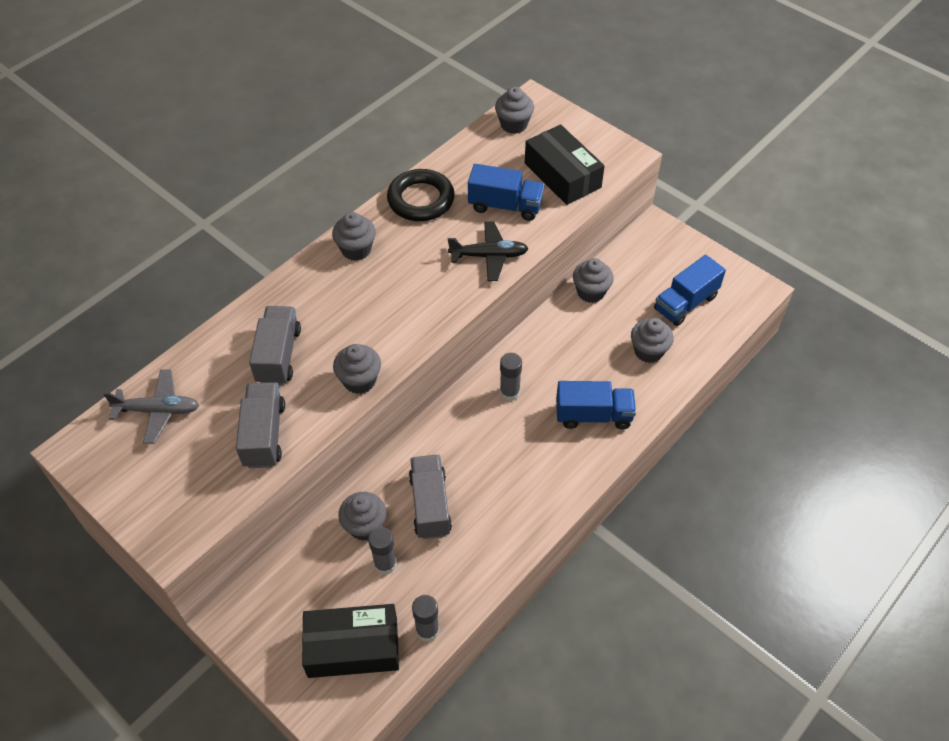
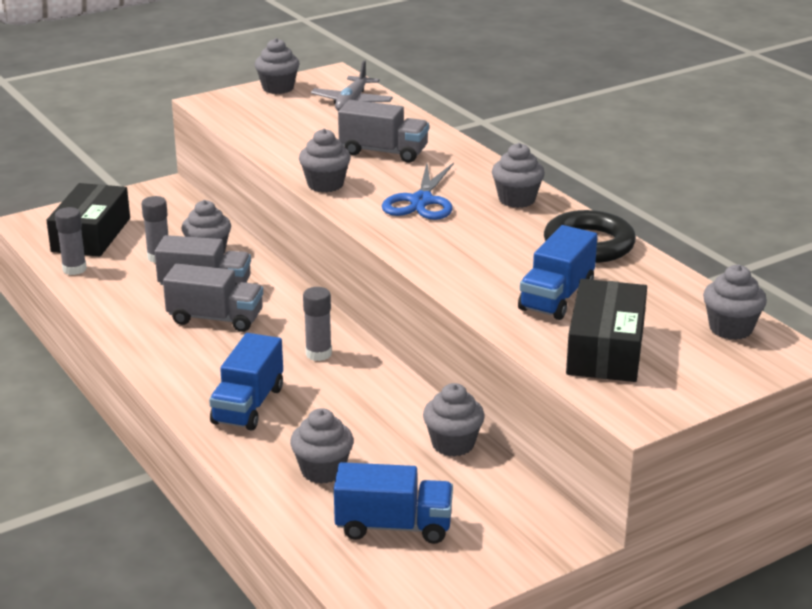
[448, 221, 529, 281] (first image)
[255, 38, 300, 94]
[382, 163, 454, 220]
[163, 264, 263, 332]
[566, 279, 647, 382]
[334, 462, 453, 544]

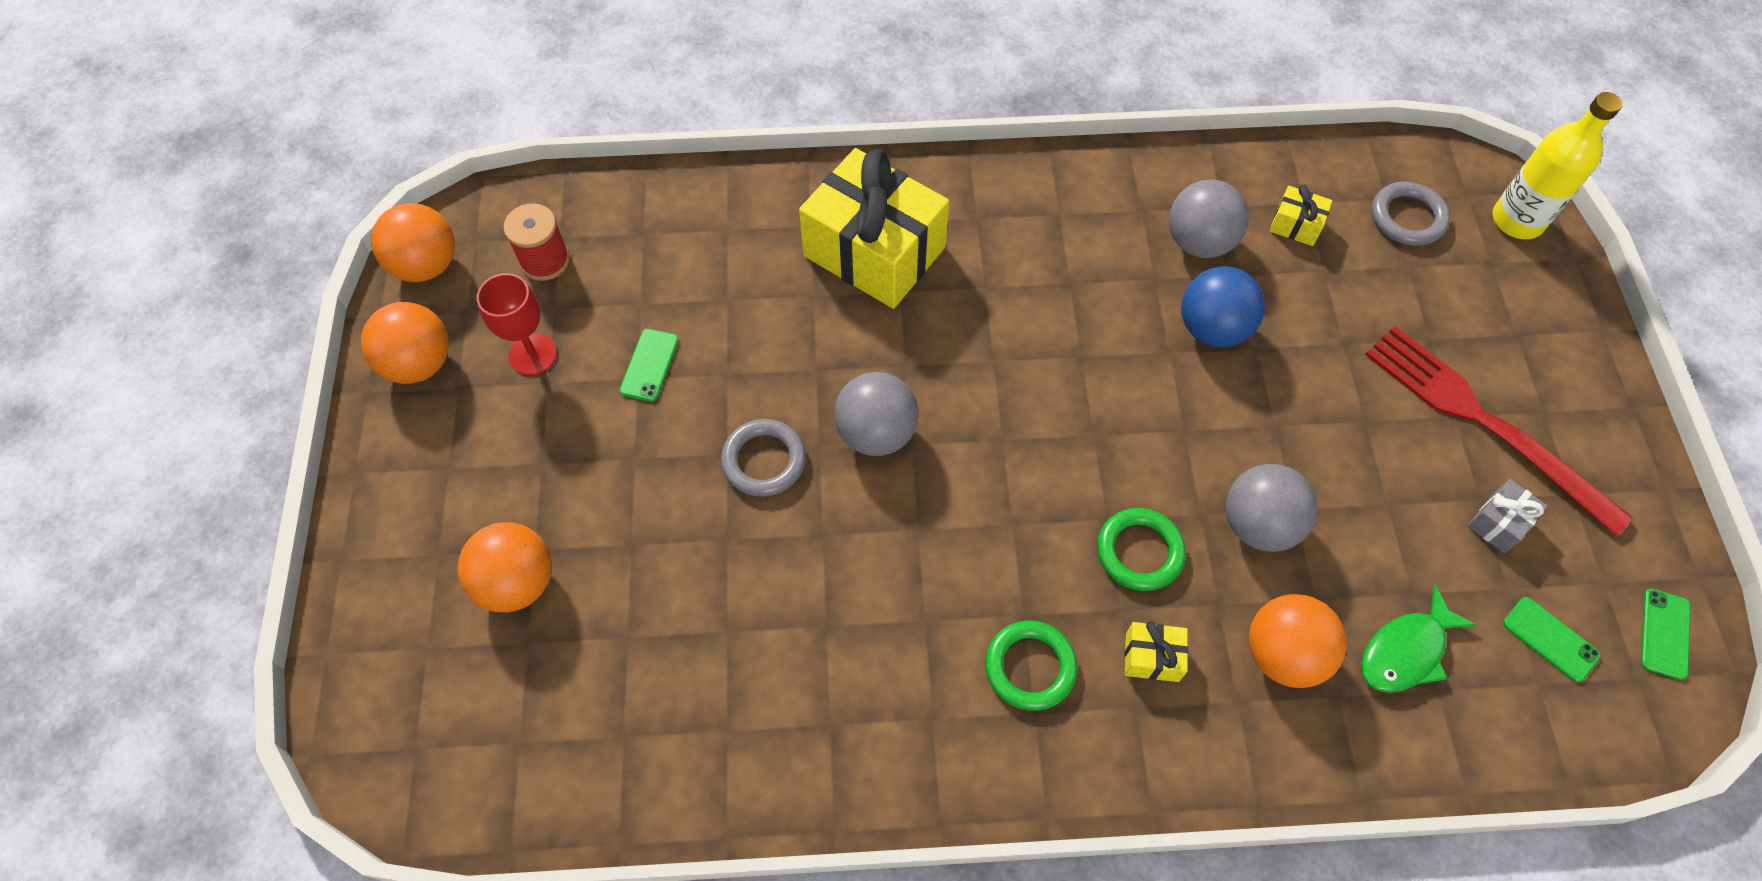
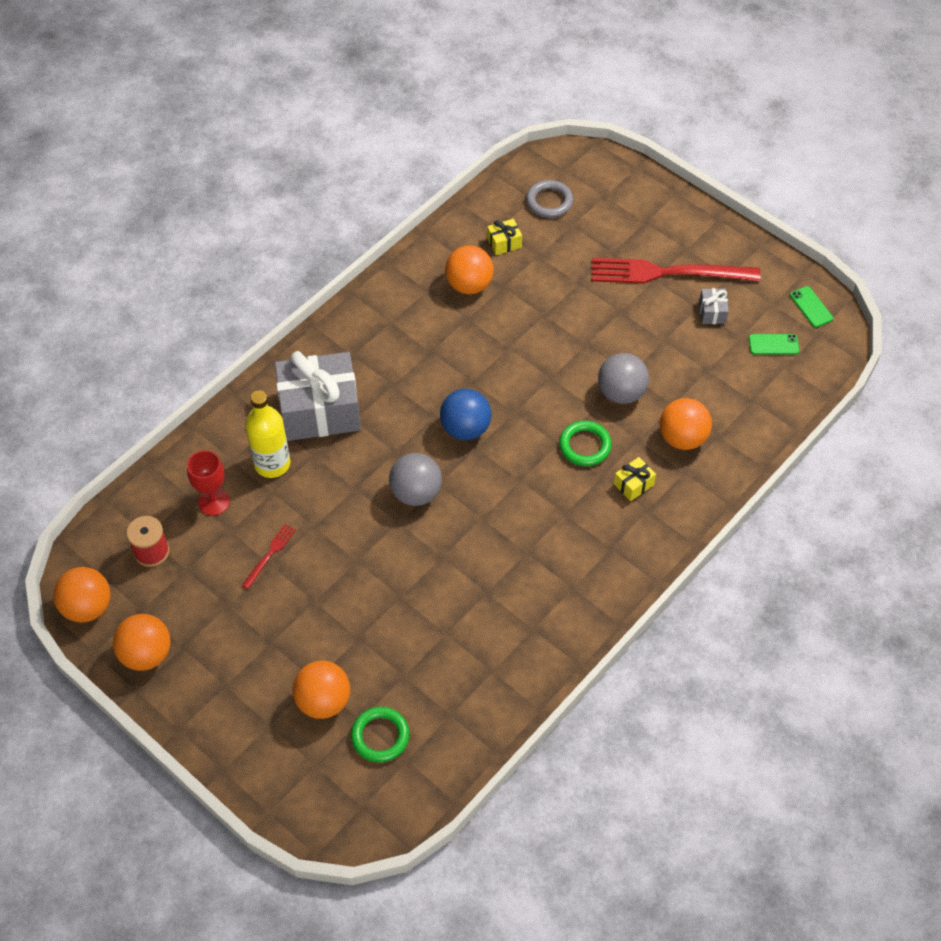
[721, 419, 806, 497] (first image)
[1361, 585, 1477, 693] (first image)
[187, 450, 230, 516]
[351, 707, 410, 763]
[440, 389, 492, 440]
[245, 391, 290, 478]
[242, 524, 296, 589]
[275, 351, 361, 441]
[445, 245, 494, 294]

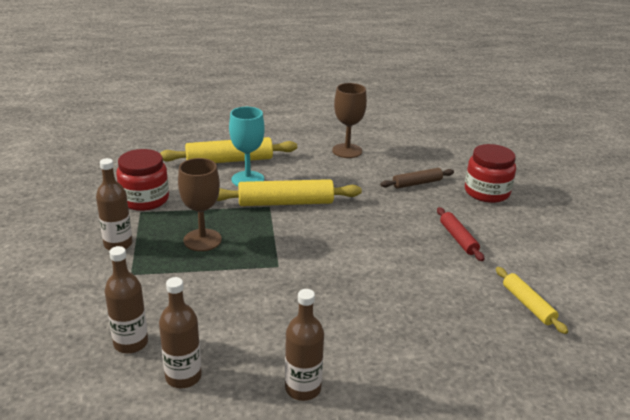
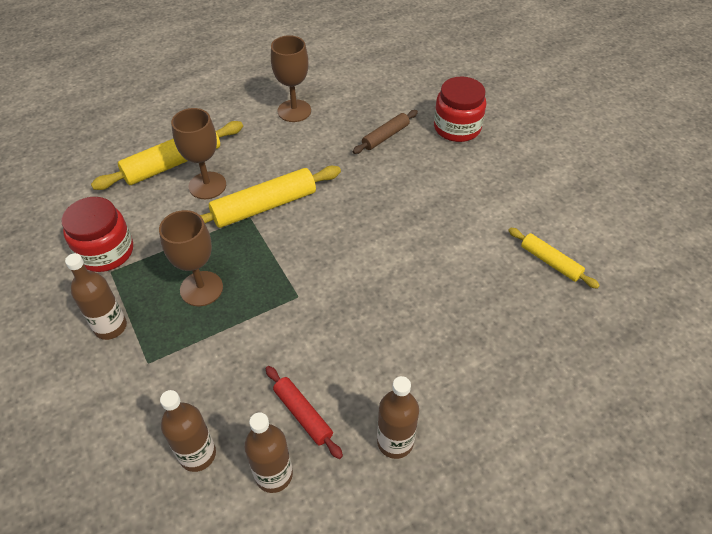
[265, 366, 343, 459]
[171, 108, 226, 199]

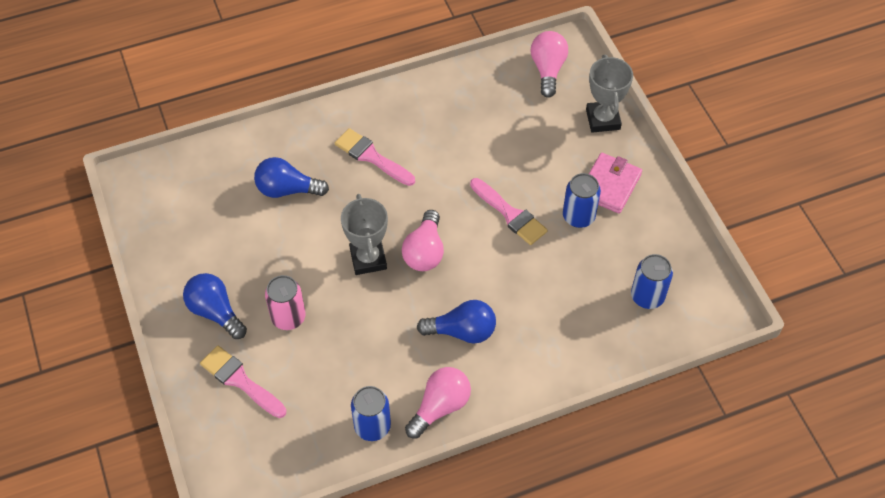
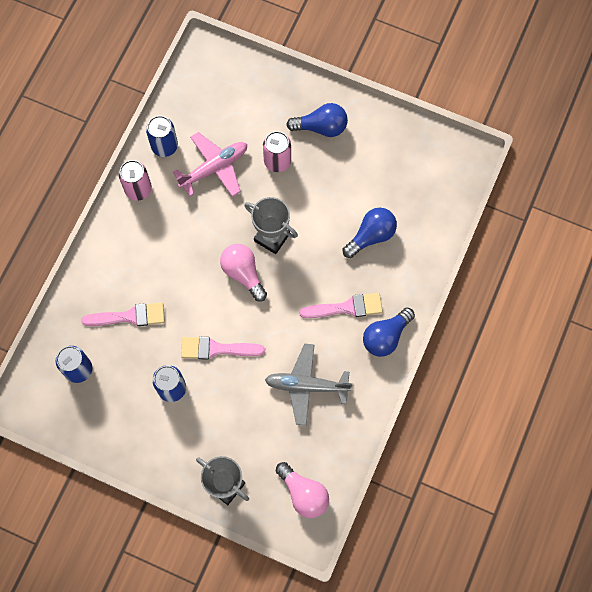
[589, 153, 642, 214] (first image)
[173, 132, 247, 197]
[265, 344, 352, 426]
[81, 302, 165, 326]
[363, 308, 415, 357]
[119, 160, 152, 201]

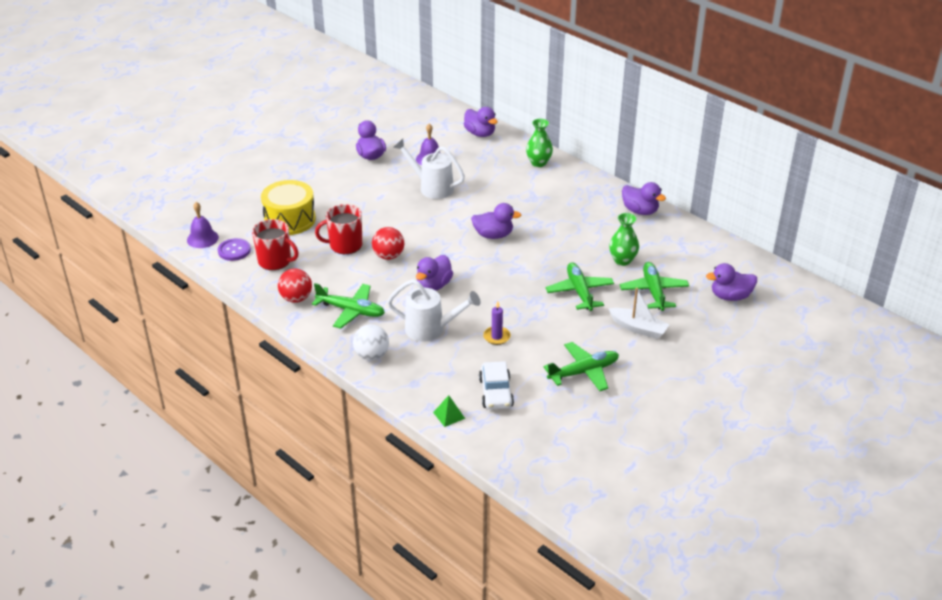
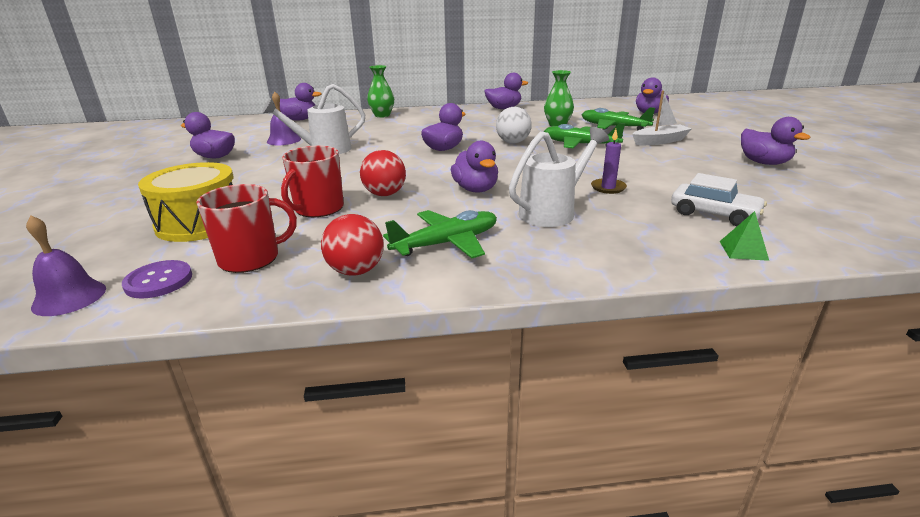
[543, 342, 619, 391] (first image)
[741, 117, 811, 165]
[496, 107, 532, 143]

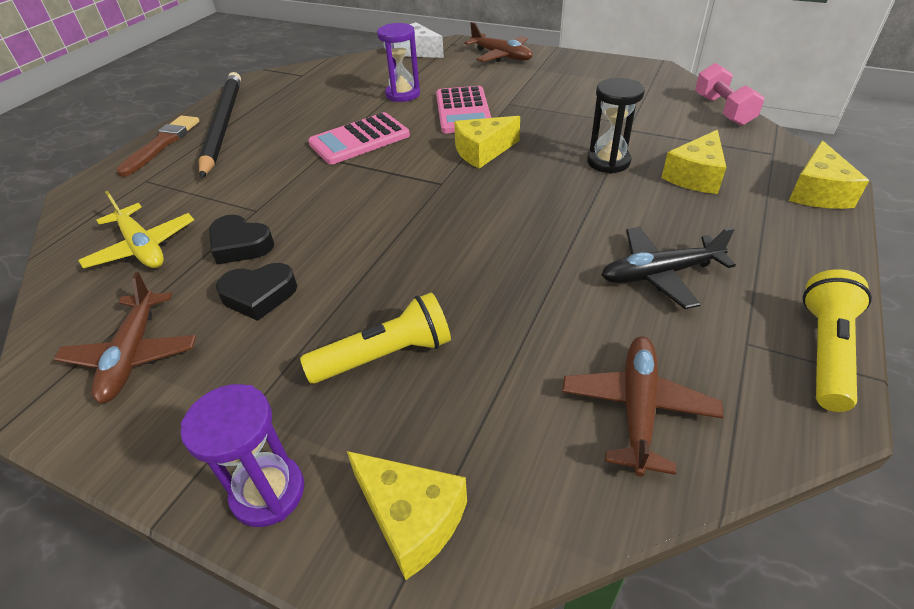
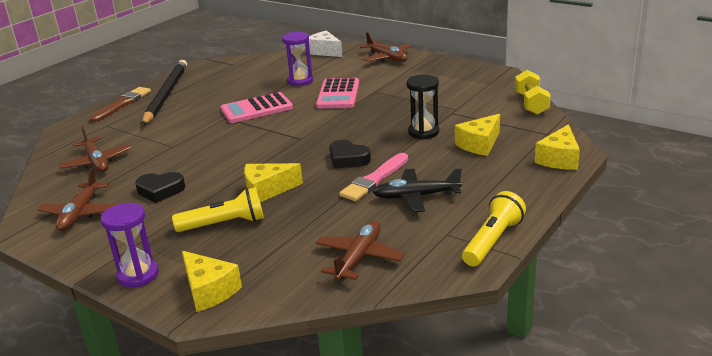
[339, 153, 408, 201]
[329, 140, 371, 168]
[244, 163, 303, 202]
[58, 126, 132, 172]
[515, 70, 551, 115]

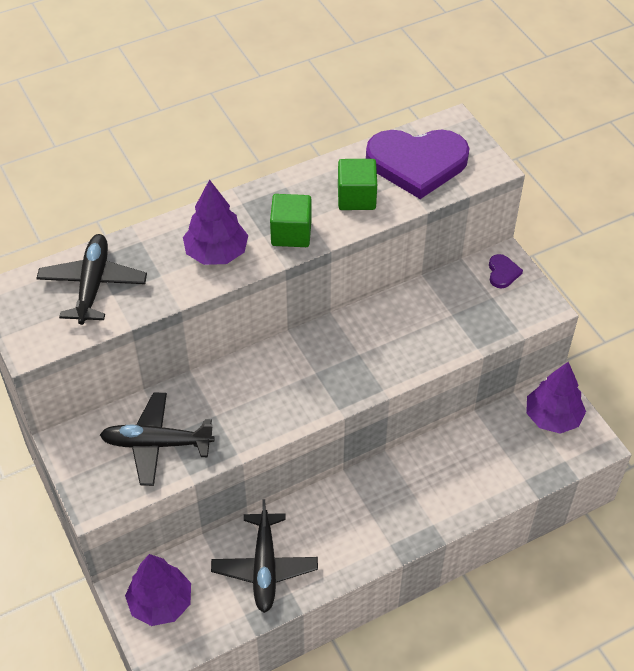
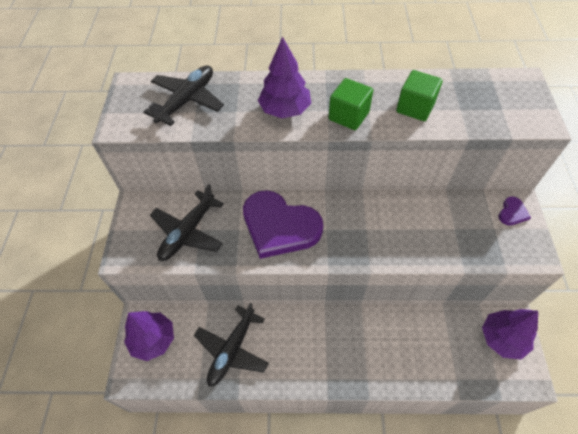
[243, 190, 323, 259]
[150, 184, 224, 261]

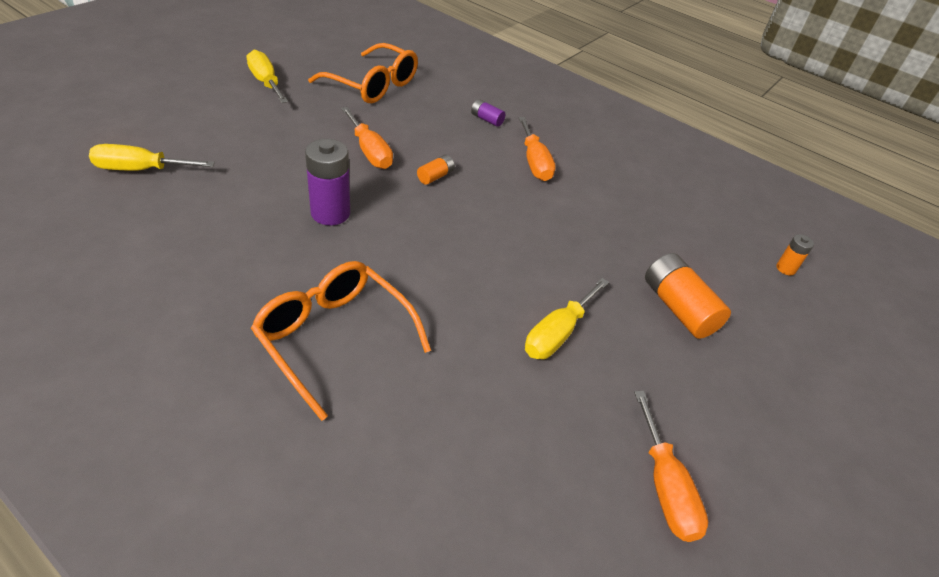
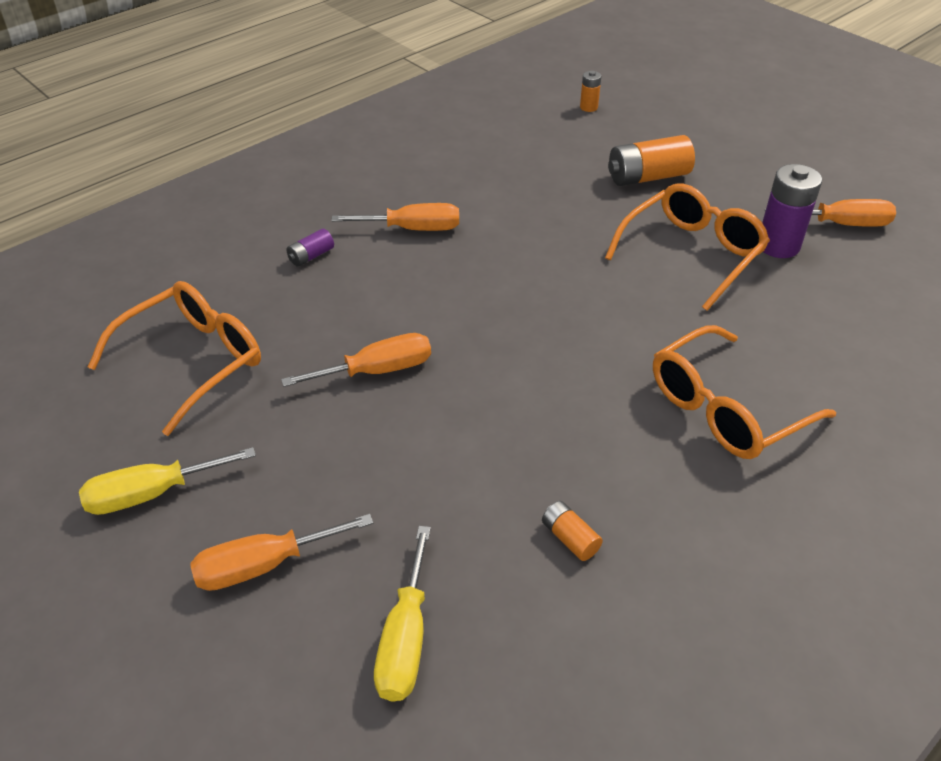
[190, 514, 373, 591]
[762, 164, 822, 258]
[542, 501, 603, 561]
[605, 184, 770, 311]

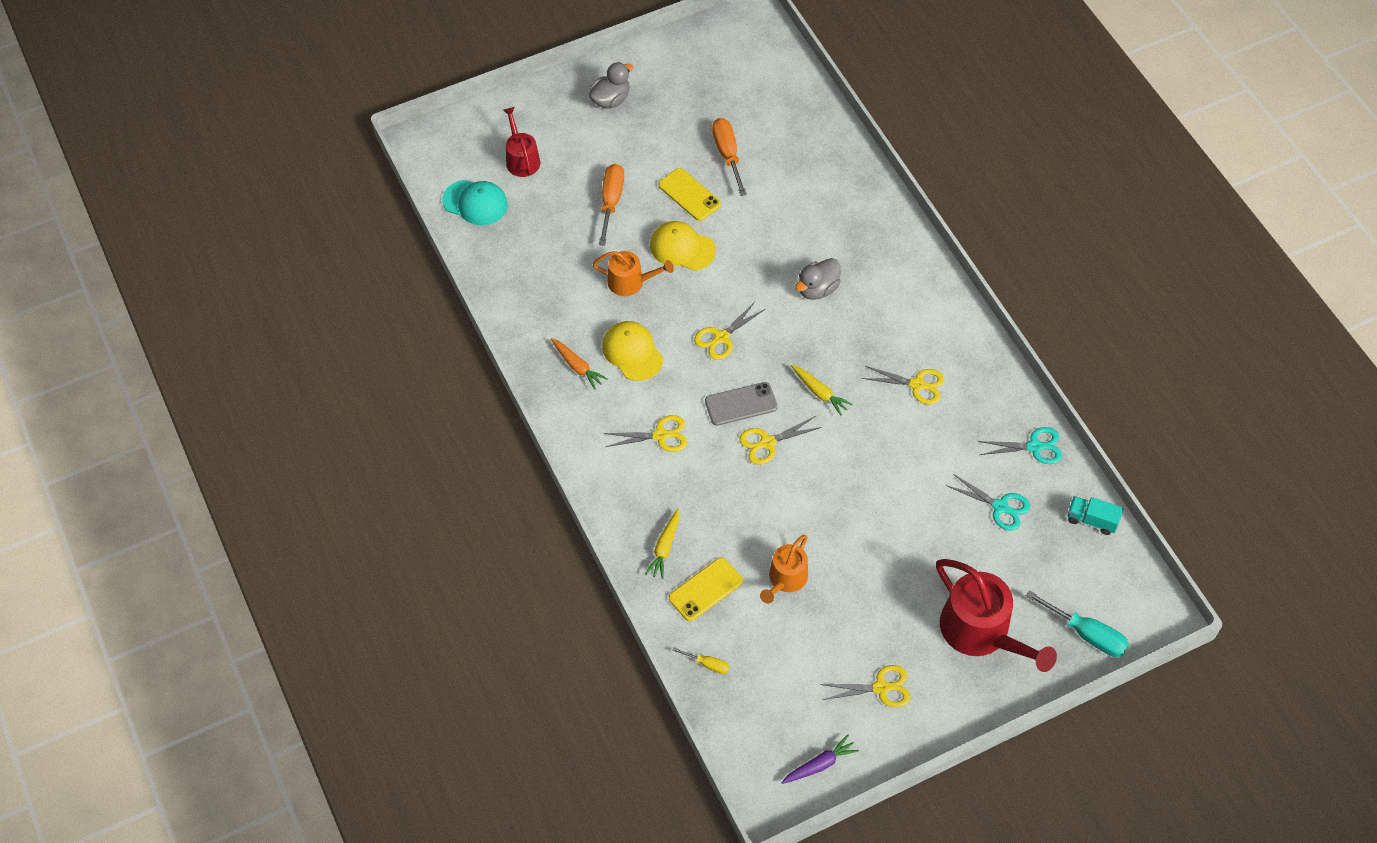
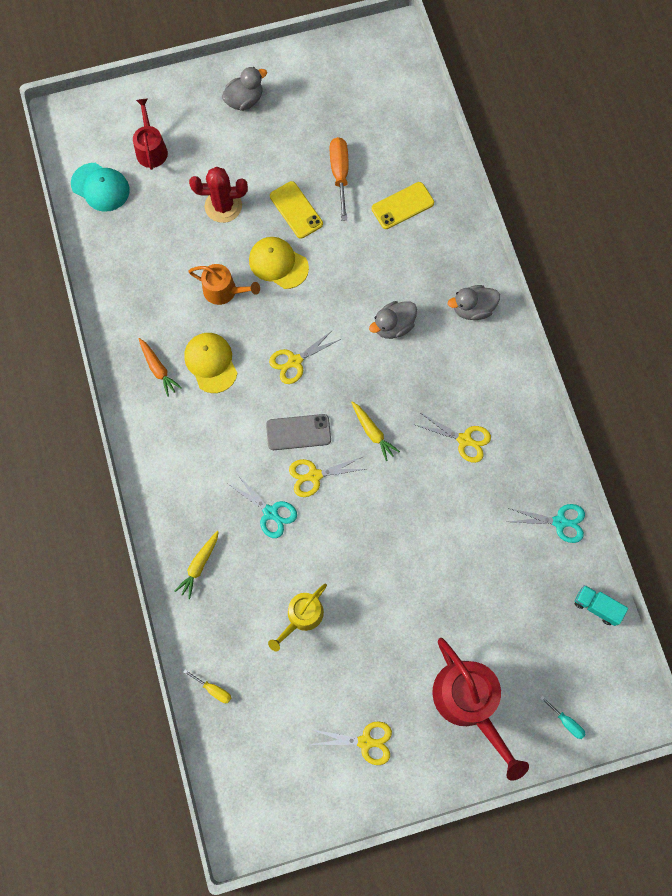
[604, 415, 687, 452] (first image)
[781, 735, 859, 784] (first image)
[448, 285, 500, 320]
[372, 182, 434, 229]
[228, 474, 297, 538]
[189, 167, 248, 223]
[268, 584, 327, 651]
[540, 696, 586, 739]

